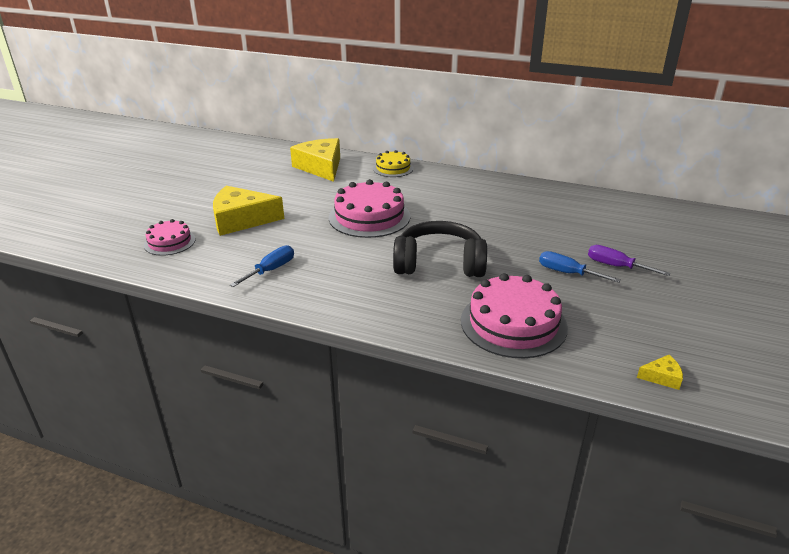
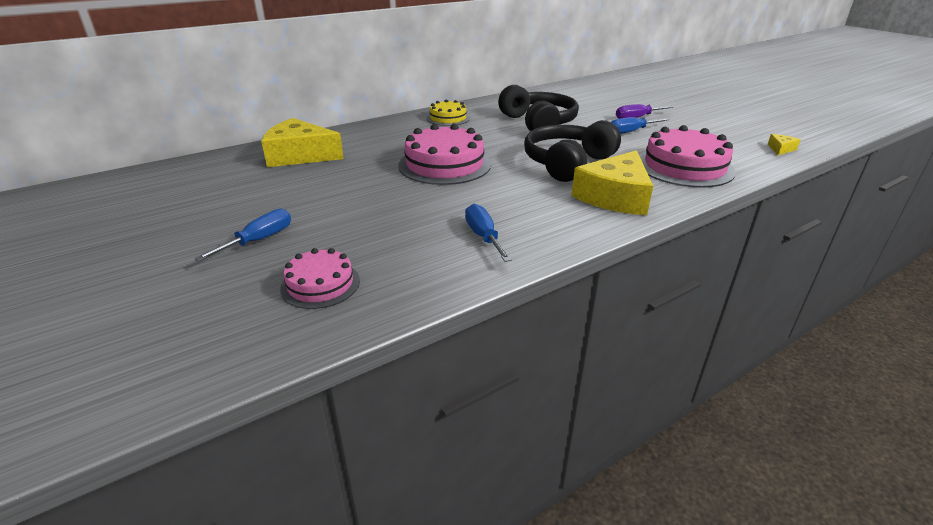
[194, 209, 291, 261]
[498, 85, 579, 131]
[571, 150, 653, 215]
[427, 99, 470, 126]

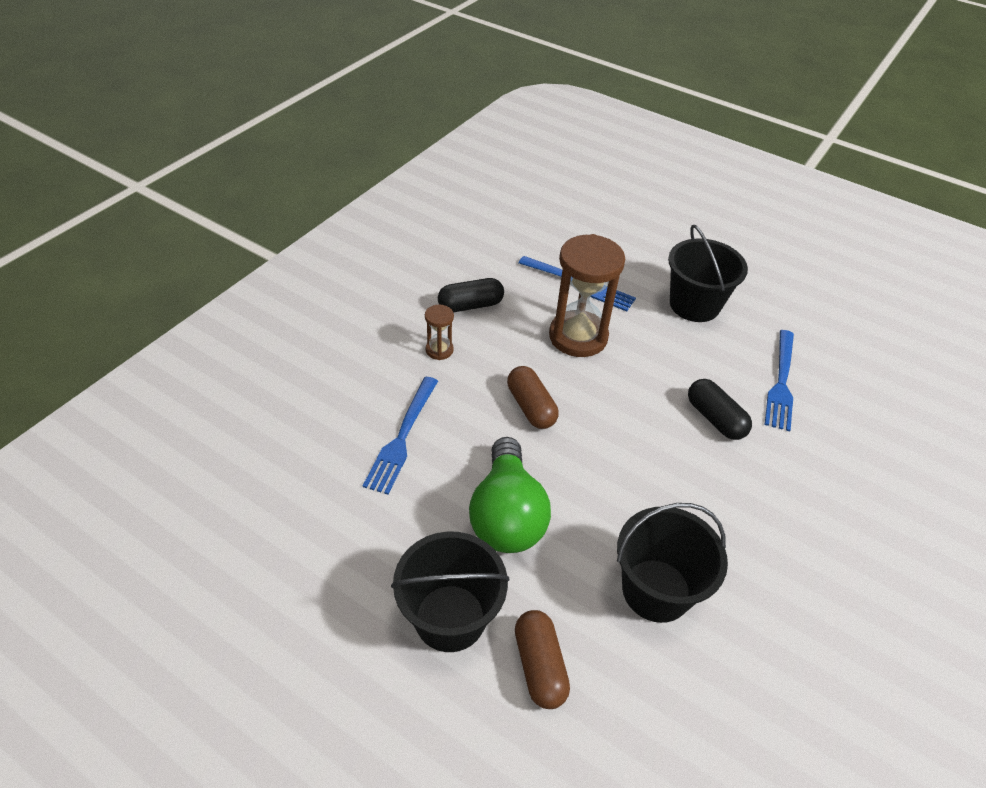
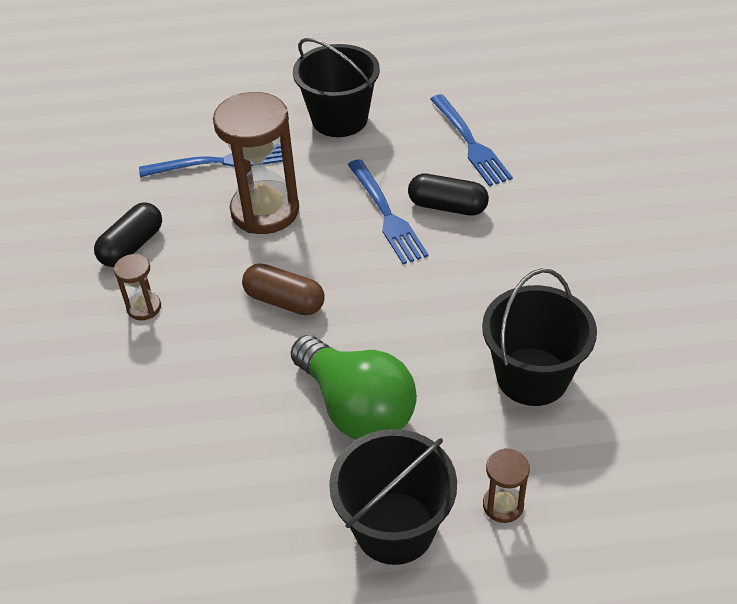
[348, 159, 429, 264]
[483, 448, 530, 523]

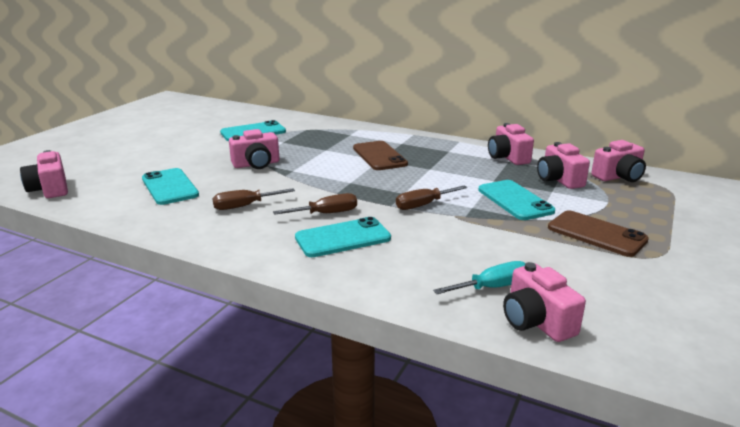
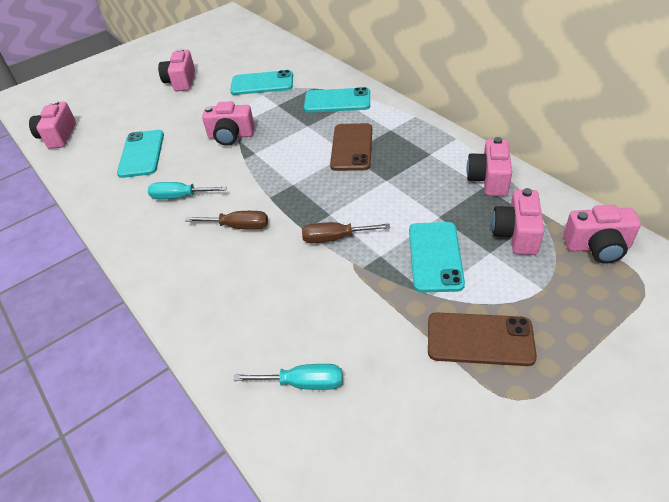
[304, 87, 370, 113]
[158, 48, 195, 91]
[148, 182, 227, 199]
[428, 313, 537, 366]

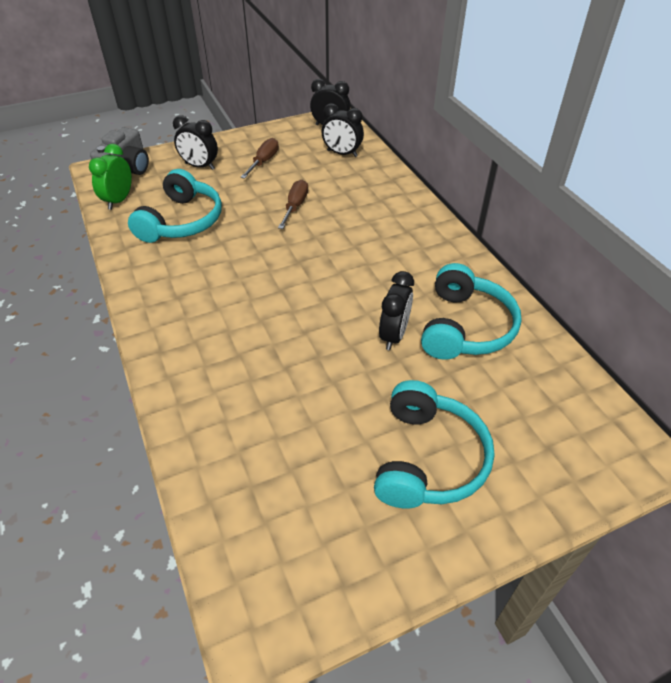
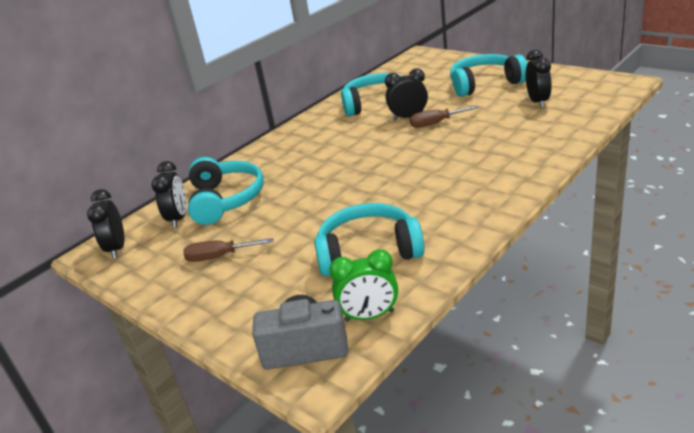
[188, 157, 264, 225]
[526, 50, 552, 108]
[410, 106, 479, 128]

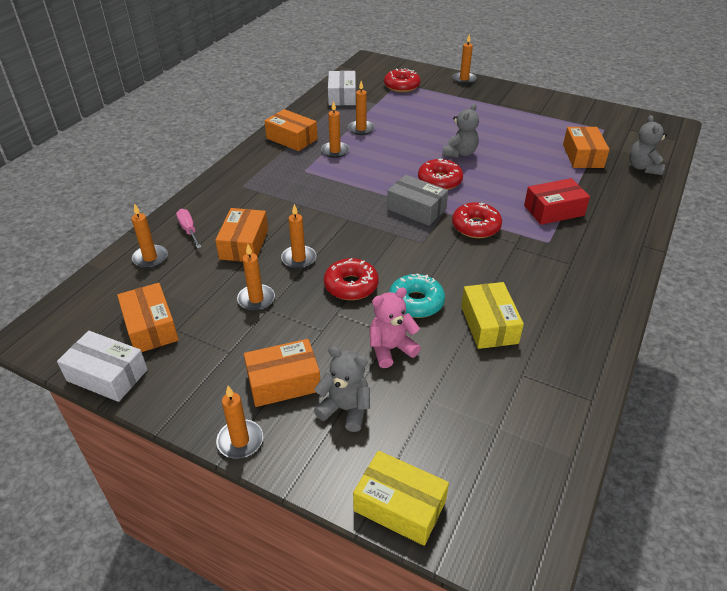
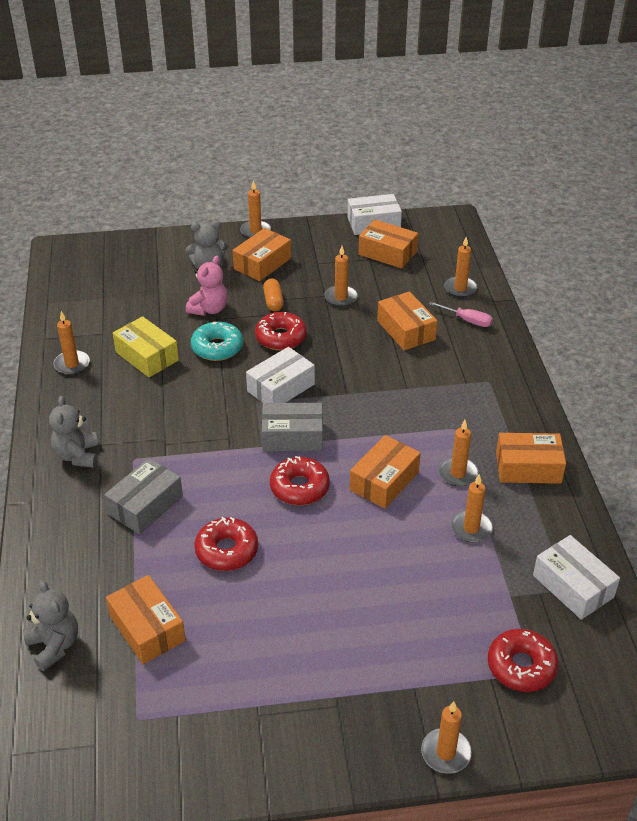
[353, 451, 449, 546] (first image)
[246, 347, 315, 403]
[263, 279, 284, 311]
[350, 435, 421, 509]
[53, 311, 90, 375]
[49, 396, 99, 468]
[194, 517, 258, 571]
[104, 458, 183, 534]

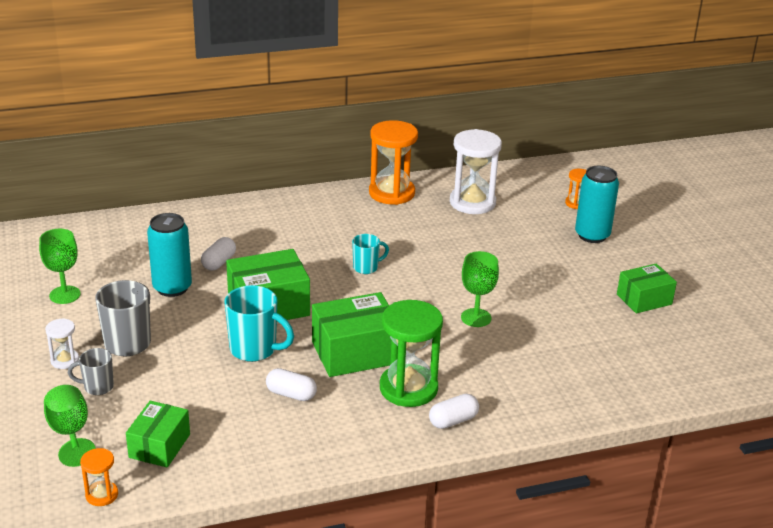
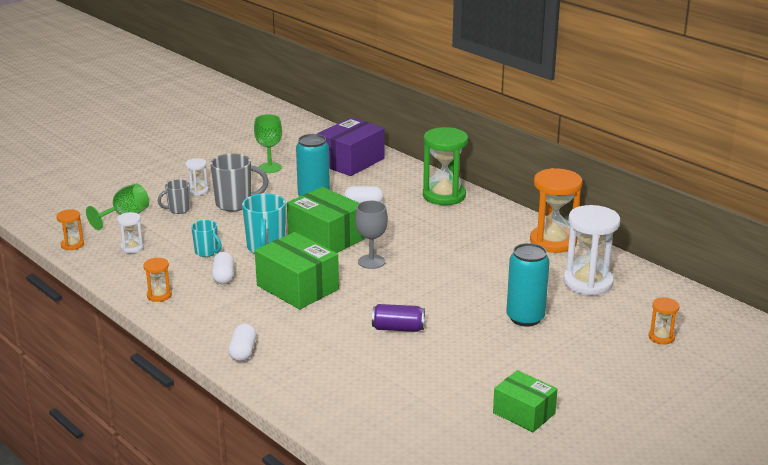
[143, 258, 172, 302]
[317, 117, 385, 176]
[355, 201, 388, 269]
[191, 220, 222, 257]
[423, 127, 468, 205]
[506, 243, 550, 327]
[117, 212, 144, 253]
[372, 304, 425, 332]
[158, 179, 190, 214]
[228, 323, 256, 362]

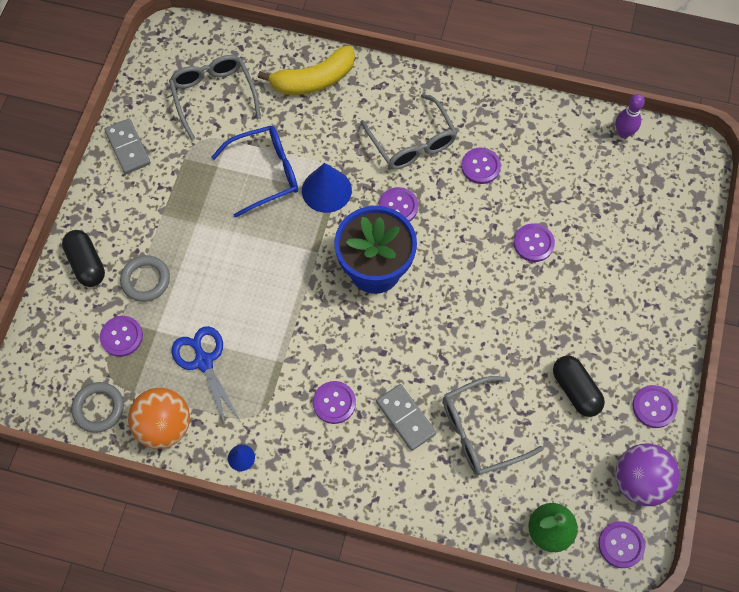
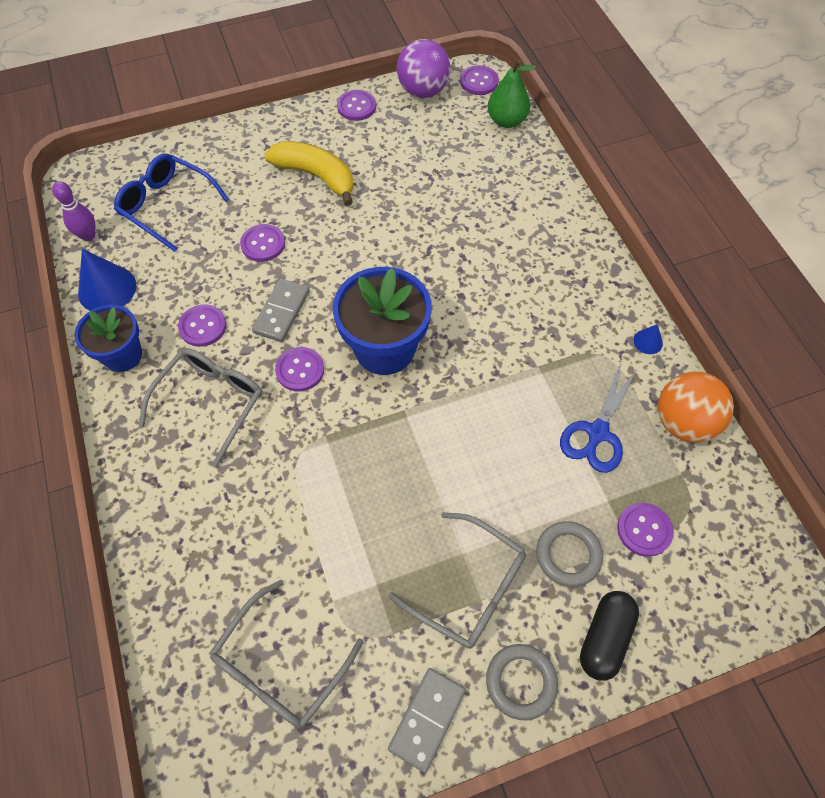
[313, 381, 356, 424] (first image)
[553, 356, 605, 417] (first image)
[75, 305, 142, 372]
[486, 644, 558, 720]
[114, 153, 229, 252]
[264, 141, 354, 206]
[78, 249, 136, 311]
[252, 279, 310, 342]
[388, 512, 526, 649]

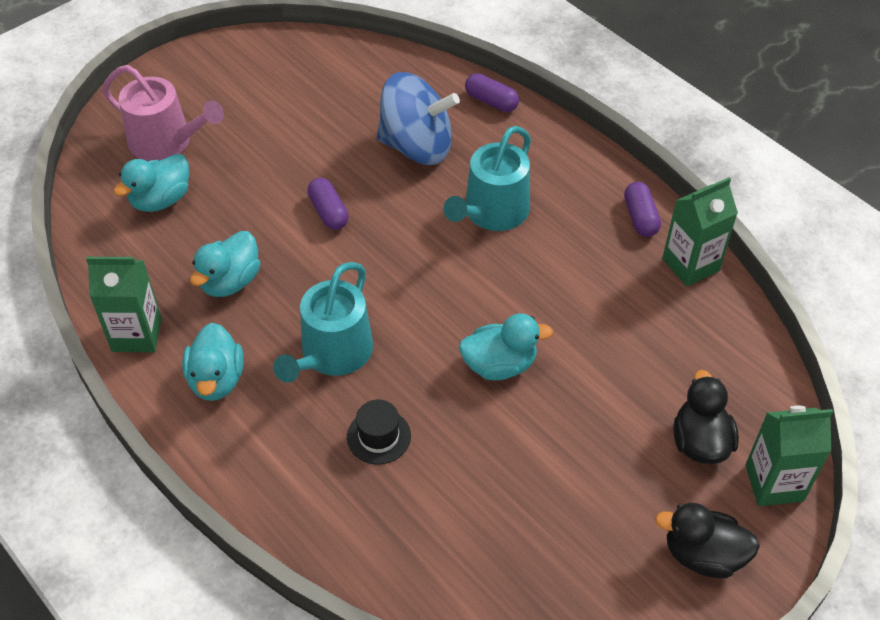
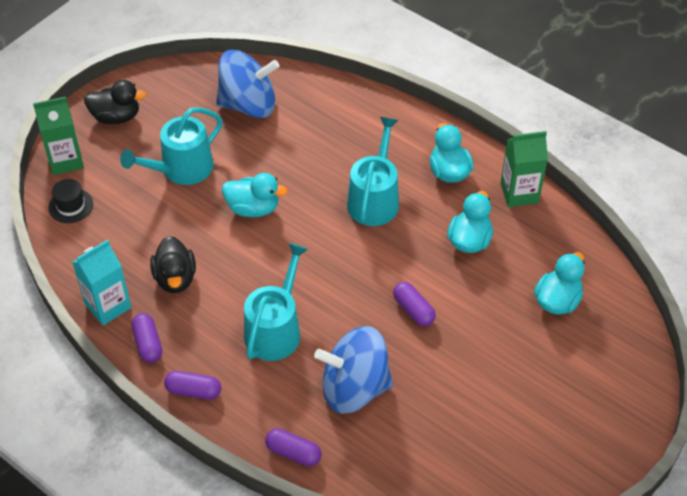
[102, 65, 224, 161] (first image)
[120, 107, 223, 185]
[164, 371, 221, 400]
[216, 50, 280, 118]
[48, 179, 93, 223]
[150, 236, 196, 293]
[72, 240, 131, 325]
[222, 173, 288, 217]

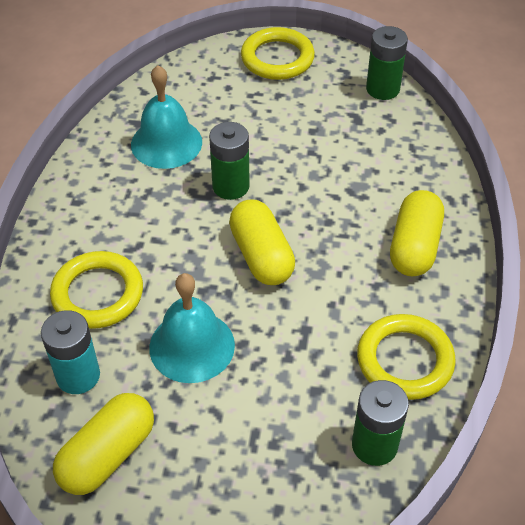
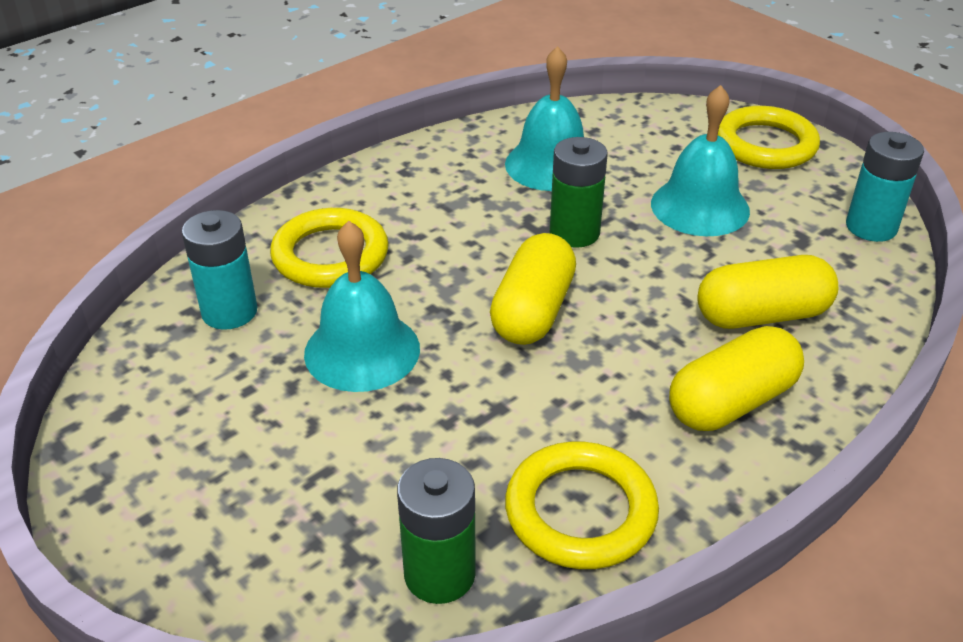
[651, 85, 750, 236]
[697, 255, 838, 329]
[846, 132, 924, 242]

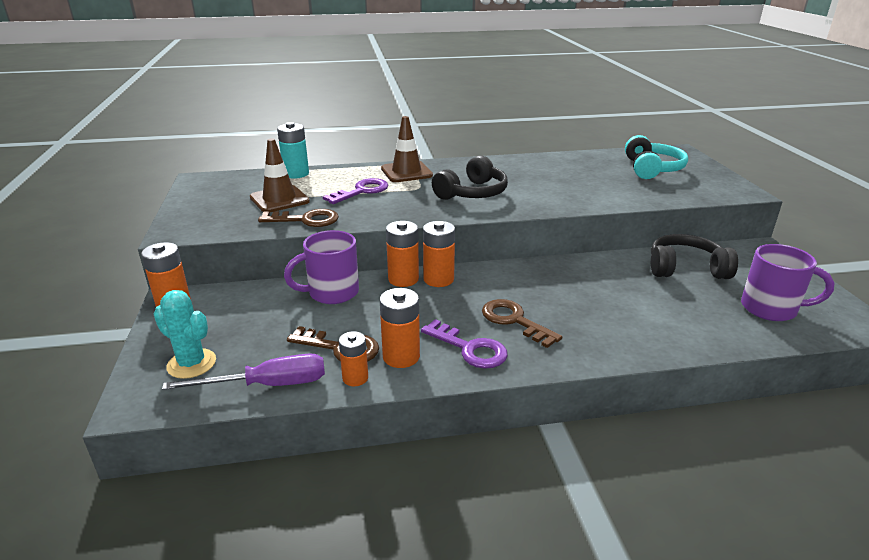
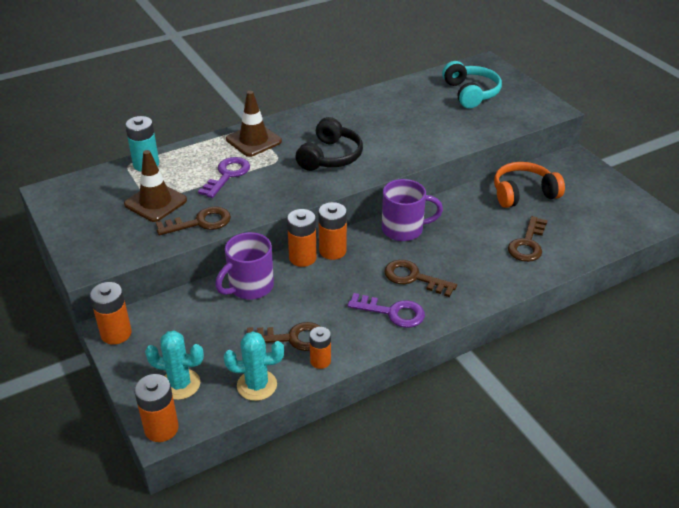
[508, 216, 548, 262]
[134, 374, 179, 442]
[382, 179, 443, 241]
[224, 331, 284, 401]
[494, 162, 565, 208]

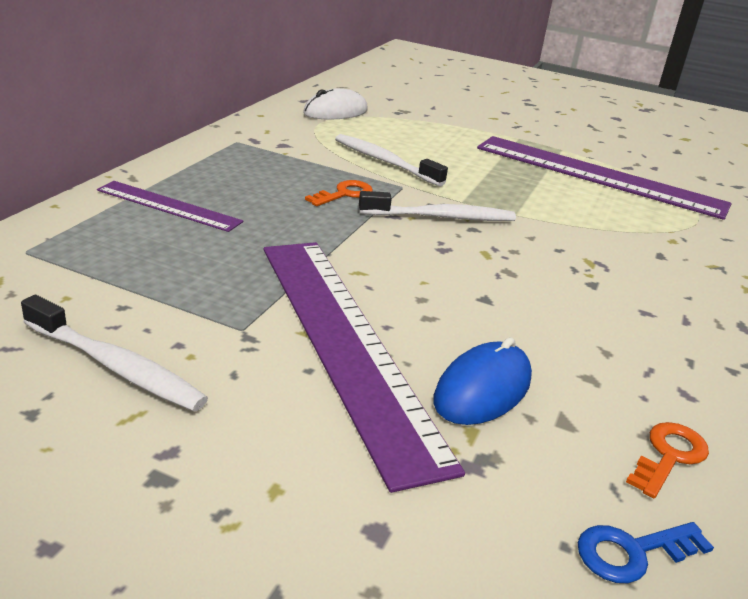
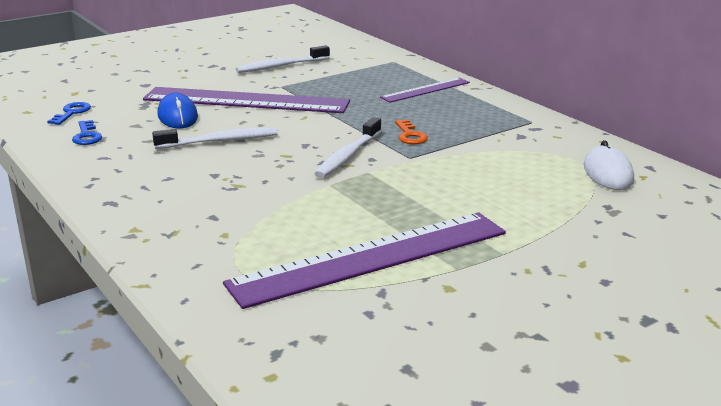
[152, 128, 278, 149]
[72, 120, 102, 145]

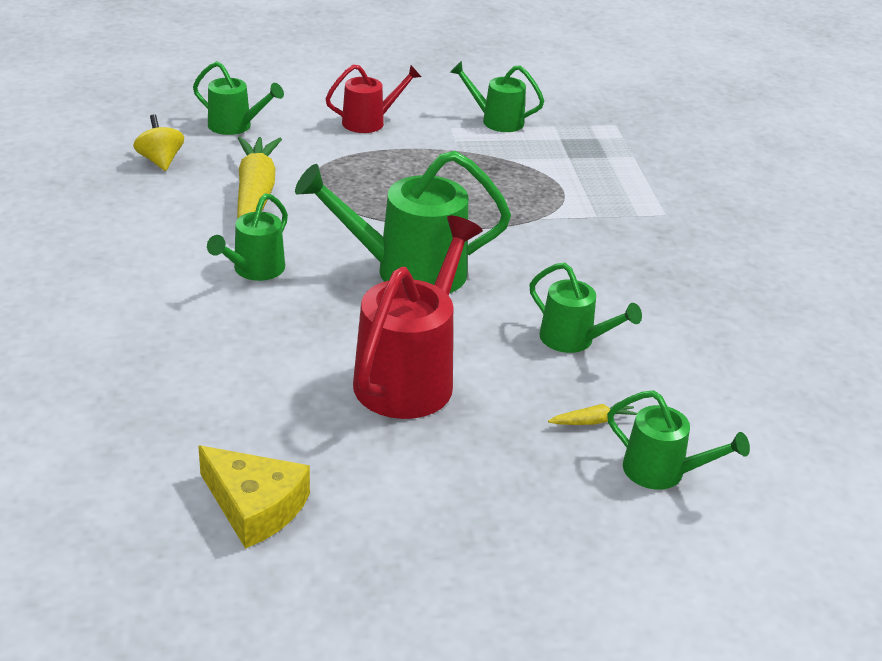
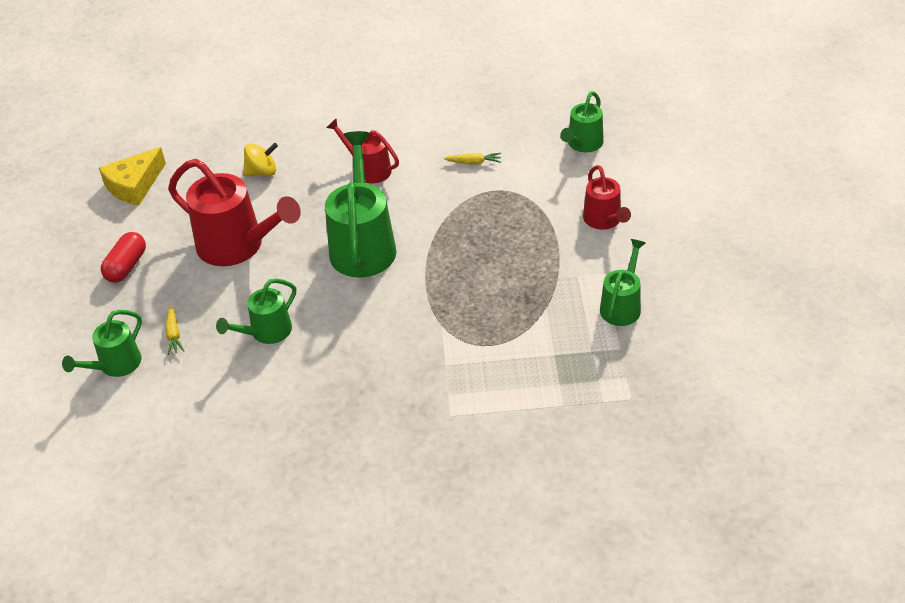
[101, 232, 146, 282]
[243, 143, 278, 176]
[326, 118, 399, 184]
[444, 153, 501, 165]

